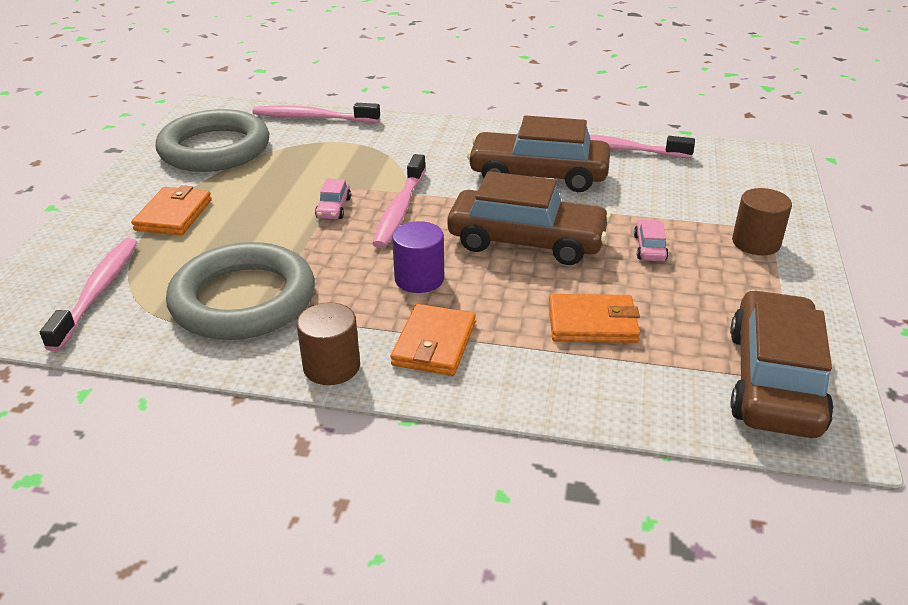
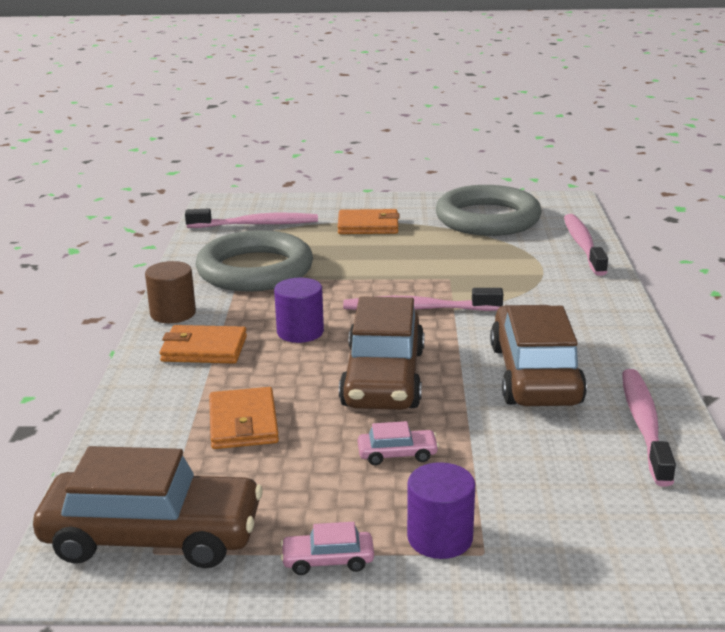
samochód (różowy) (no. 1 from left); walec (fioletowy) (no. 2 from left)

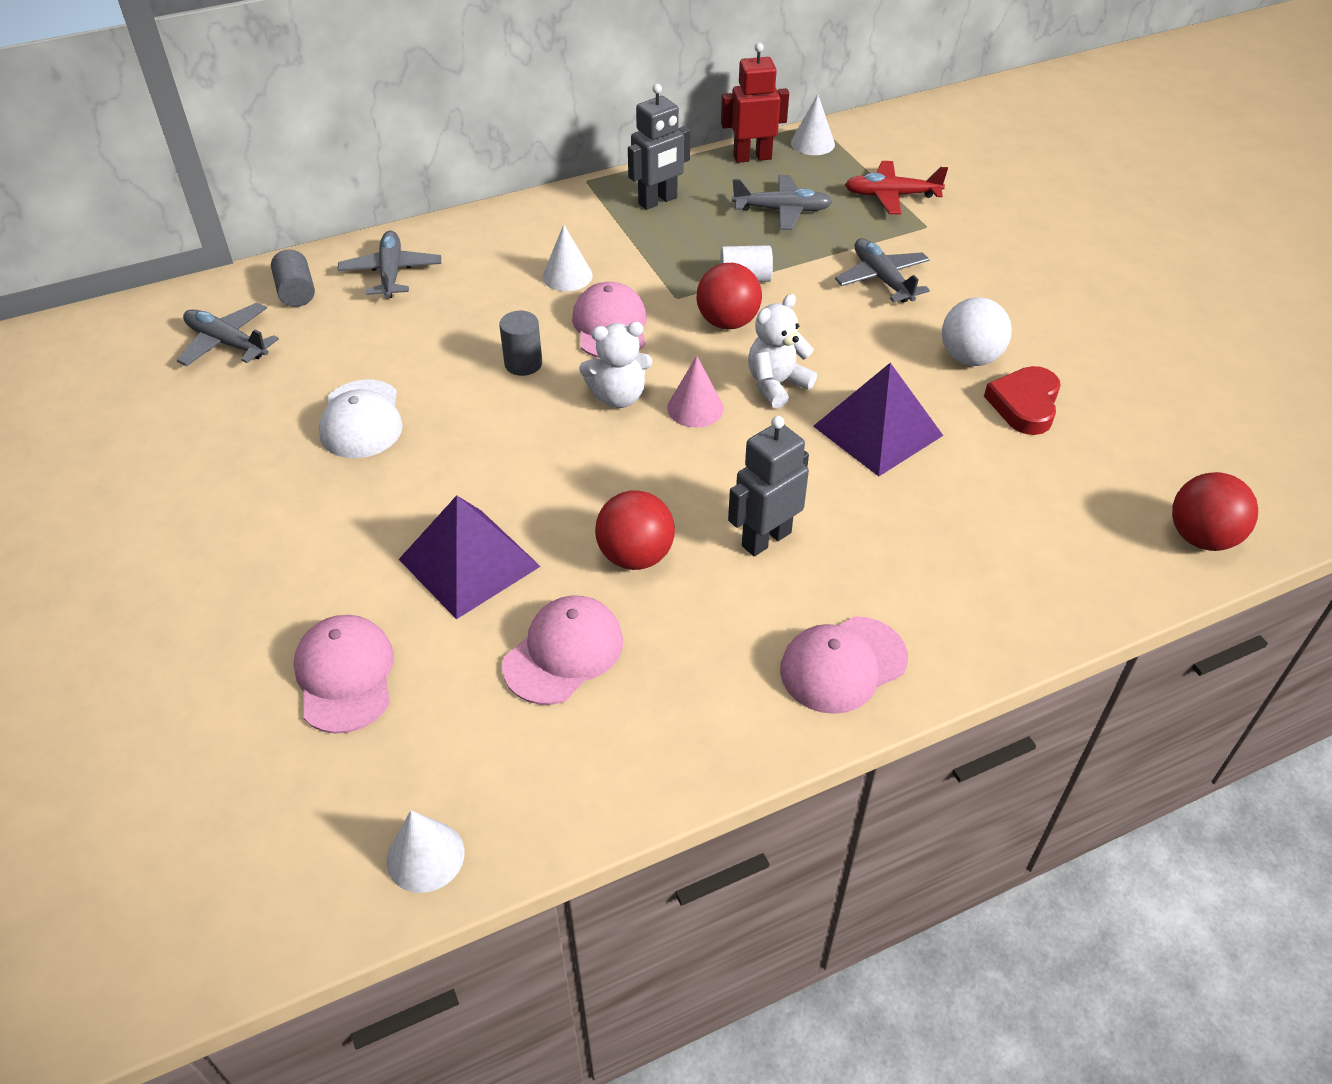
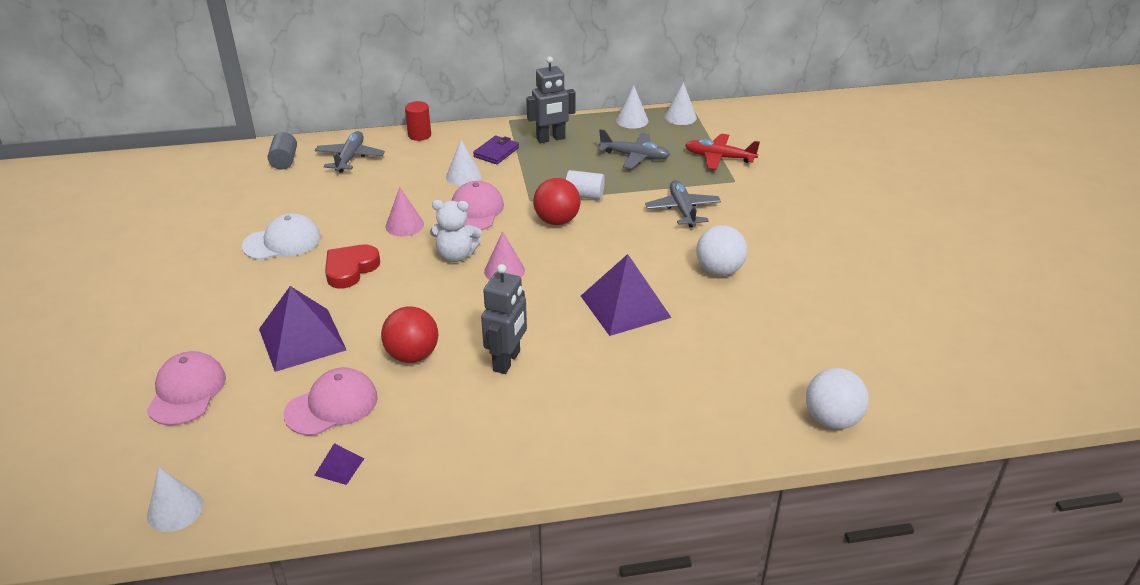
samolot (szary) (no. 1 from left in the first image); czapka (biały); stożek (różowy) (no. 1 from left); stożek (biały) (no. 3 from left); robot (szary) (no. 1 from left); miś (biały) (no. 2 from left in the first image); czapka (różowy) (no. 4 from left in the first image); serce (czerwony); piłka (biały) (no. 2 from left); piramida (fioletowy) (no. 2 from left); walec (czerwony); portfel (fioletowy)

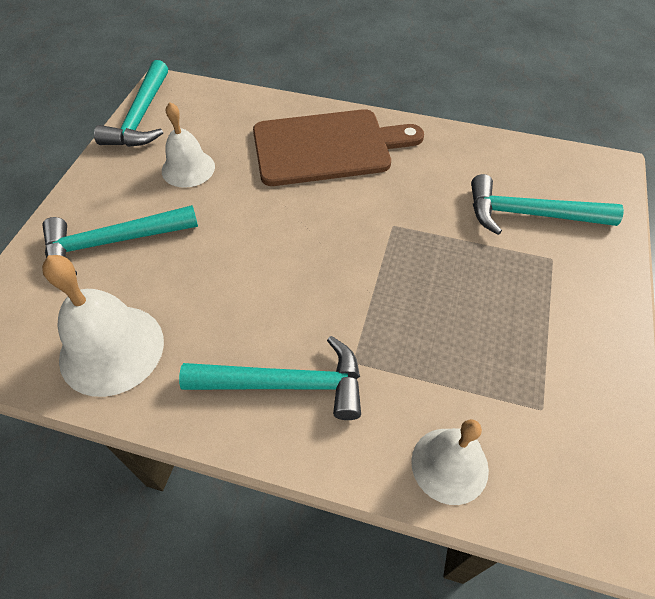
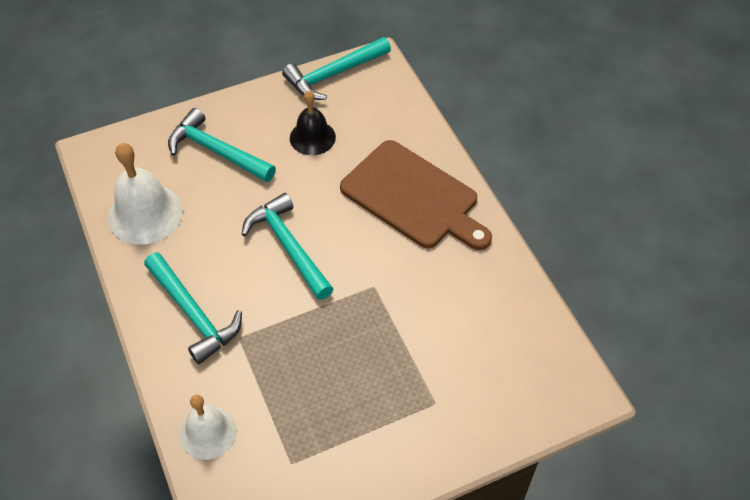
dzwonek (czarny); młotek (turkusowy) (no. 3 from left)

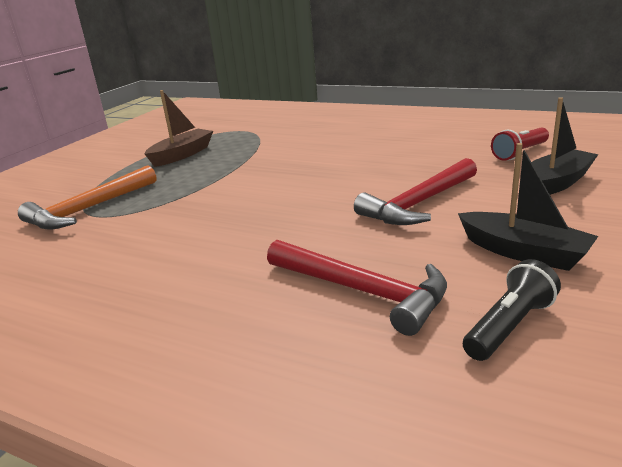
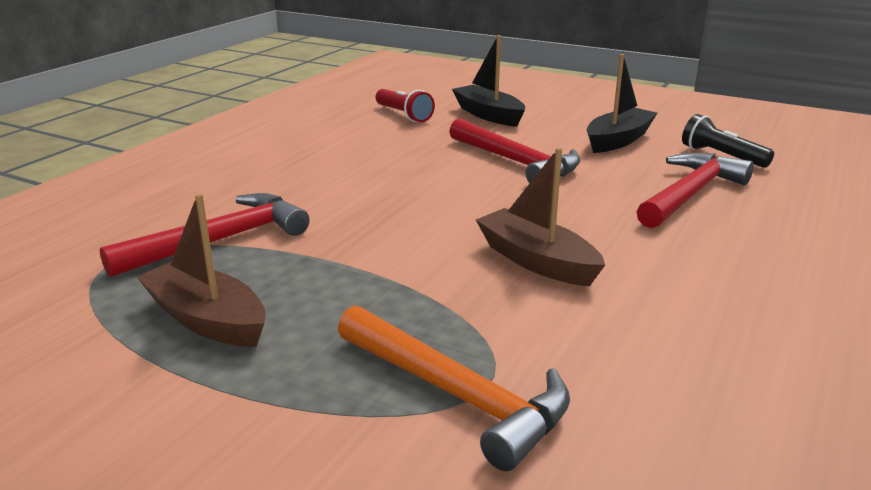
młotek (czerwony) (no. 1 from left); łódka (brązowy) (no. 2 from left)

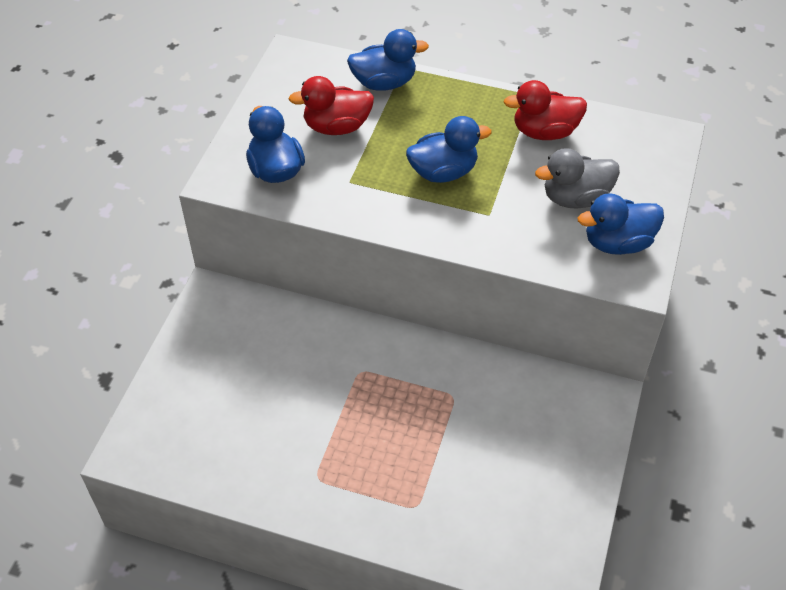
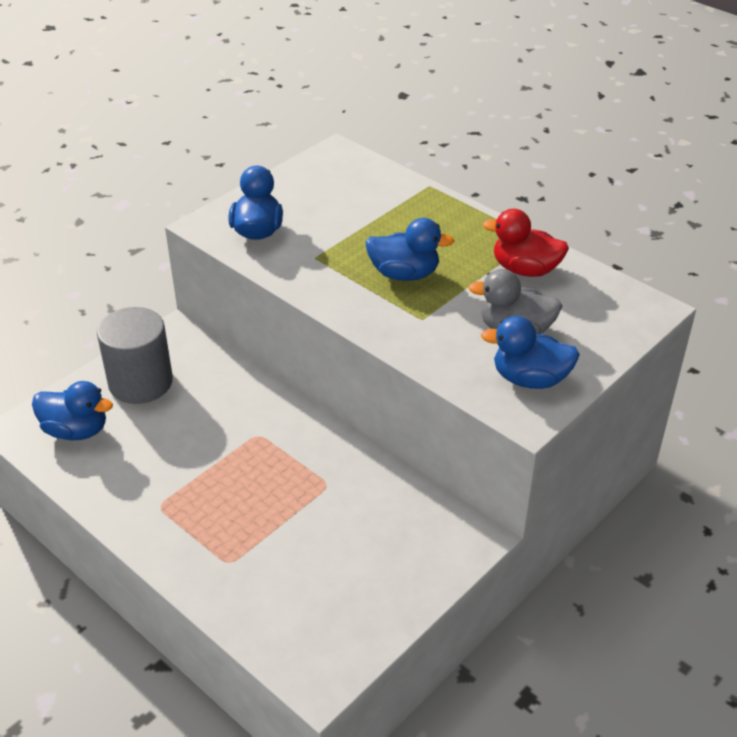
kaczka (czerwony) (no. 1 from left in the first image); kaczka (niebieski) (no. 1 from left); walec (szary)

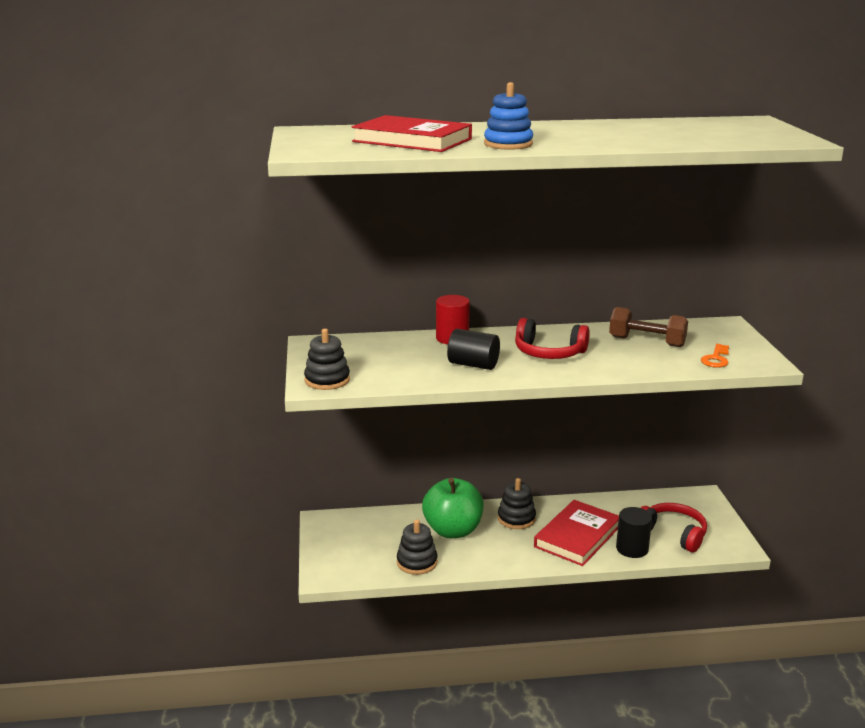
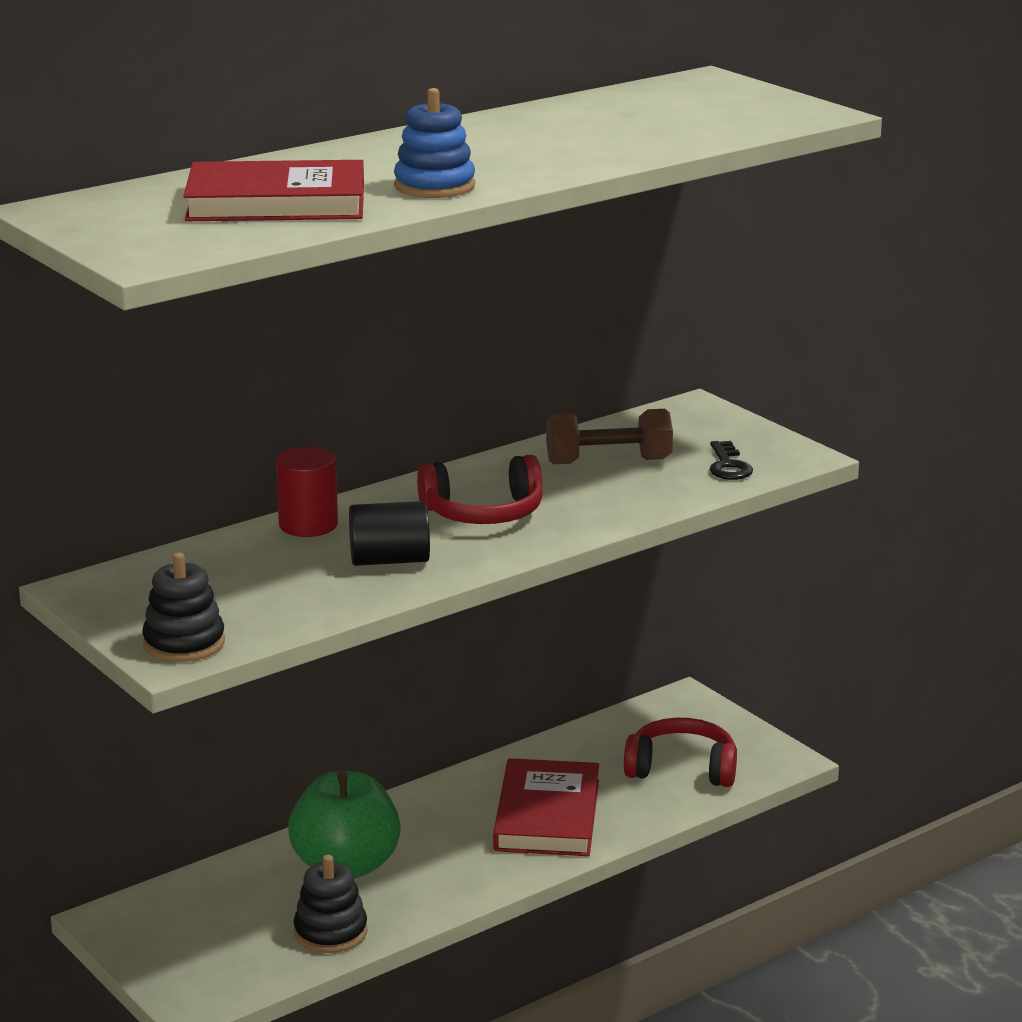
zabawka nakładanka (czarny) (no. 3 from left in the first image); walec (czarny) (no. 2 from left in the first image); klucz (czarny)

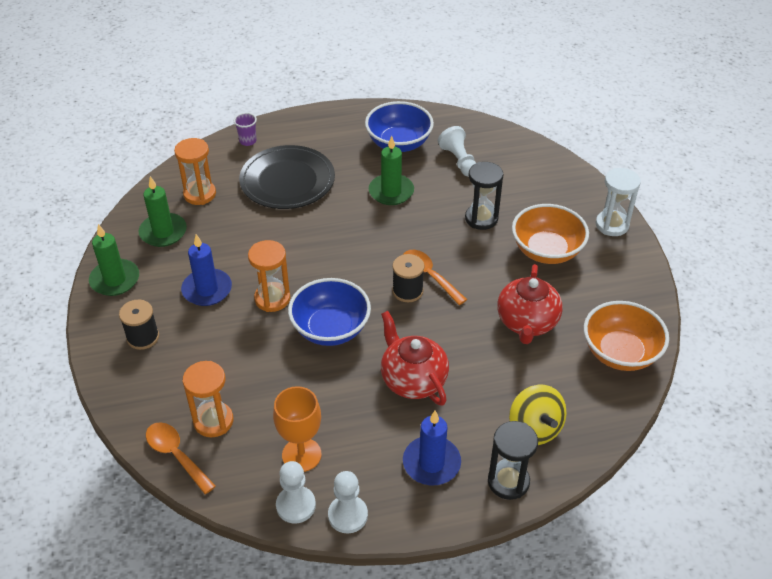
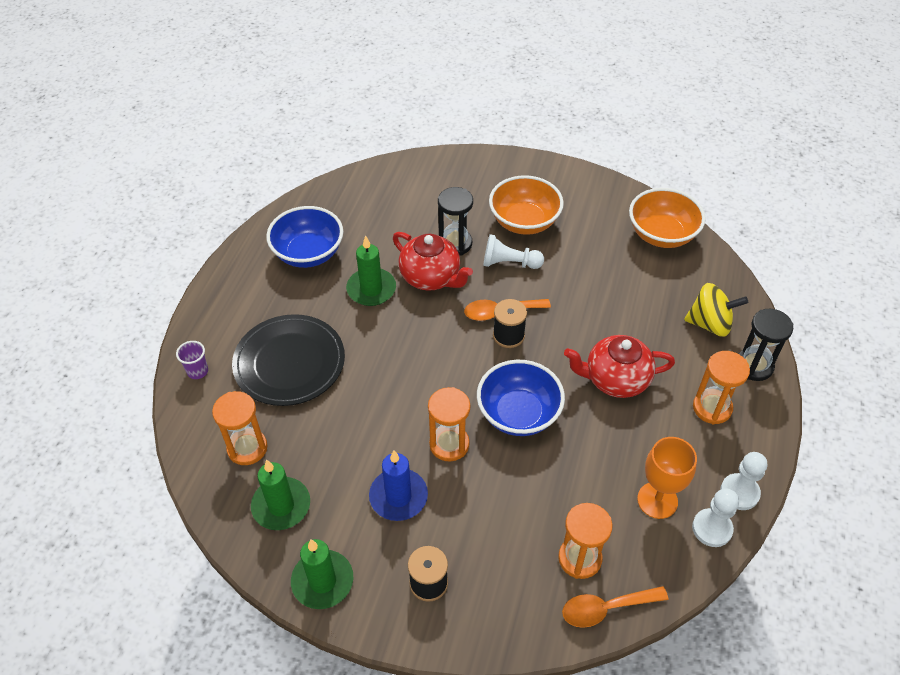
klepsydra (pomarańczowy) (no. 4 from left); pionek (biały) (no. 1 from left); imbryk (czerwony) (no. 1 from left); klepsydra (biały)

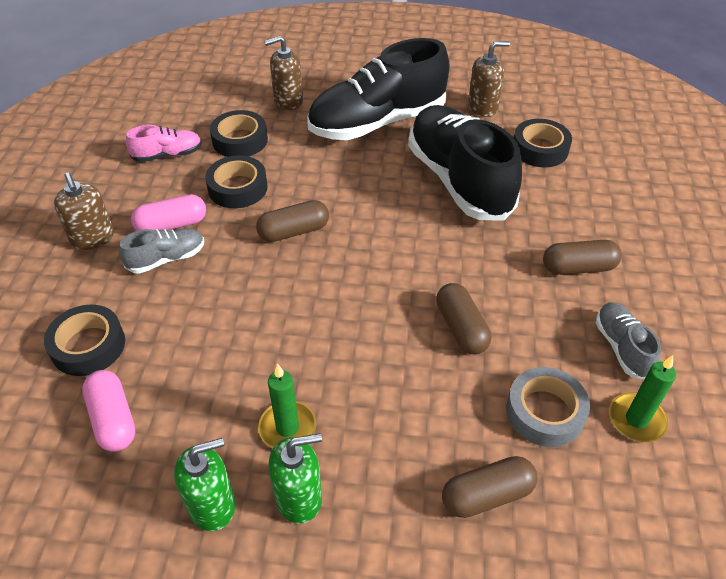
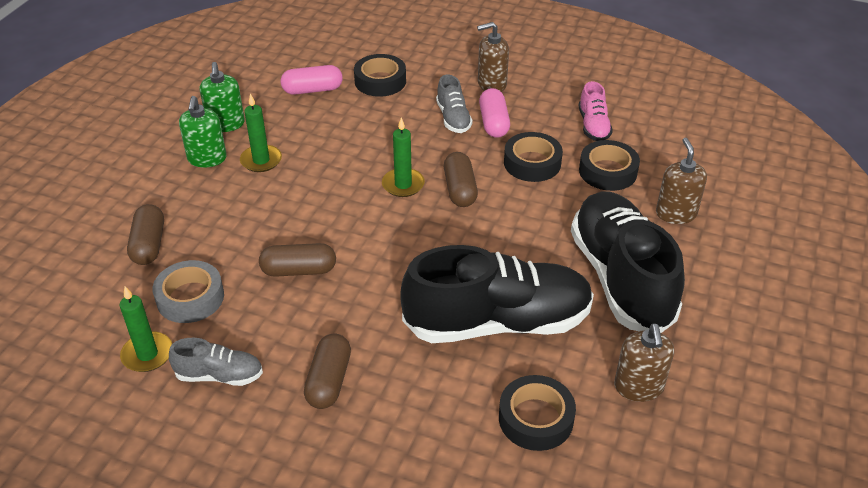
świeca (zielony) (no. 3 from left)

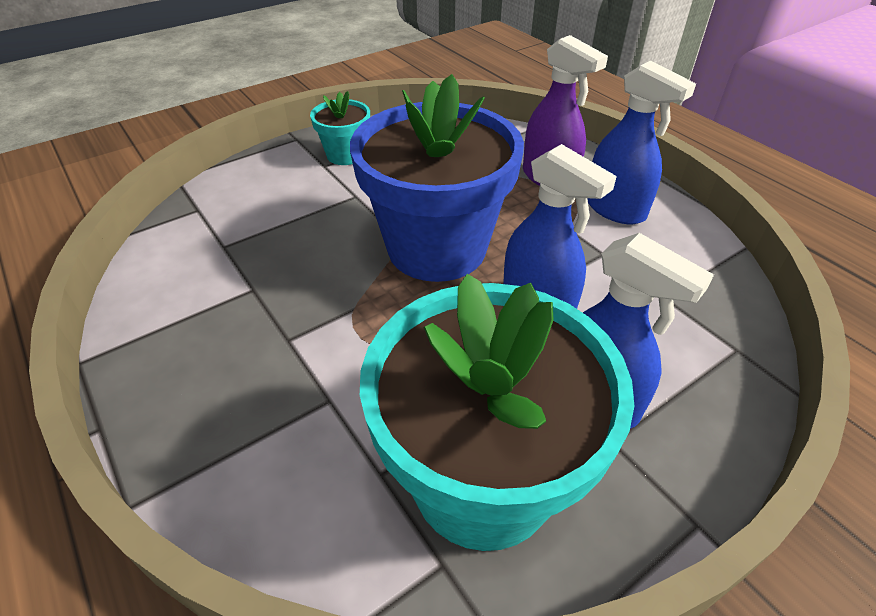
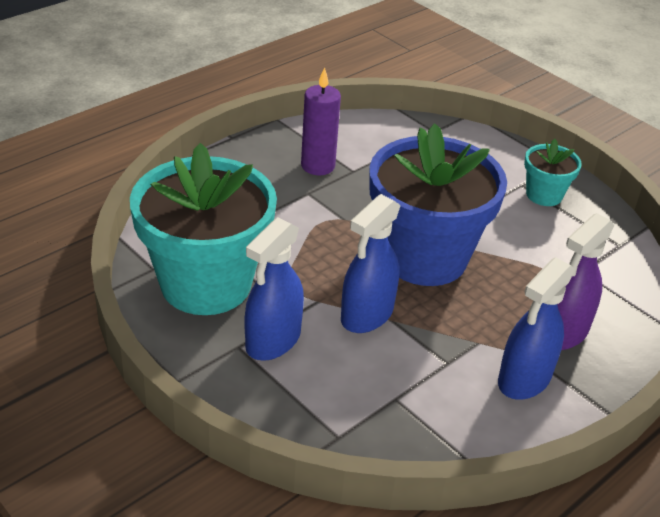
świeca (fioletowy)

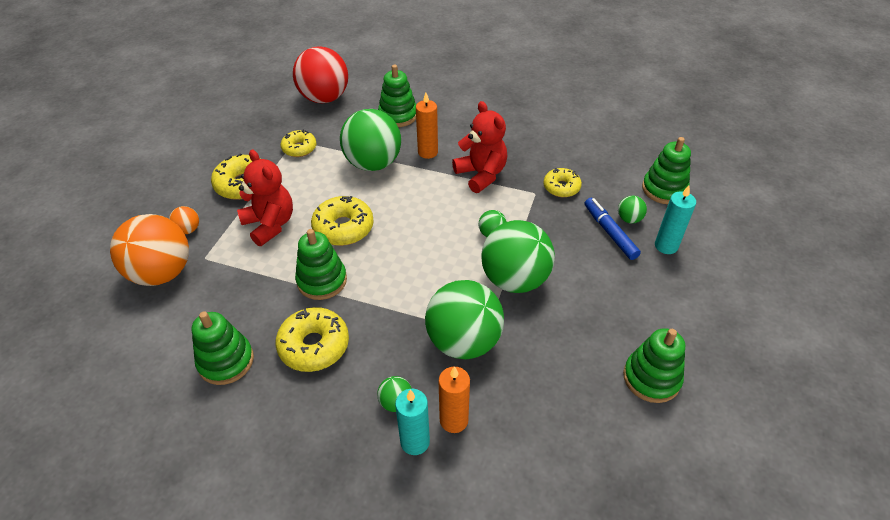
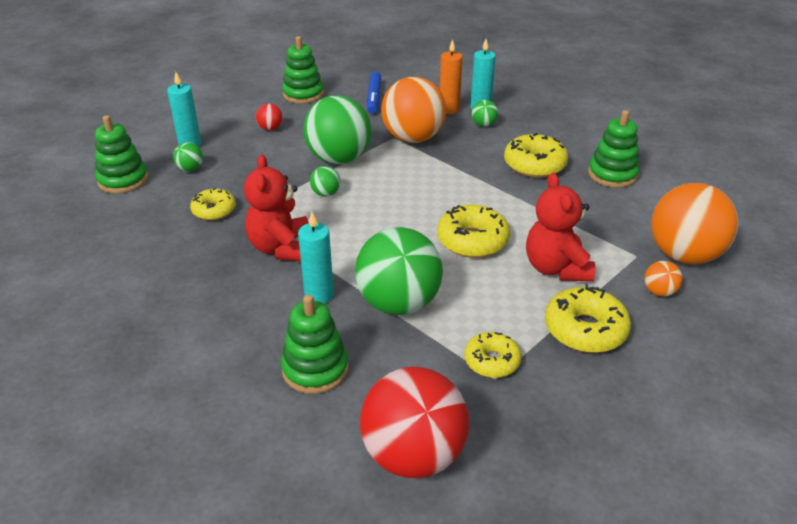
zabawka nakładanka (zielony) (no. 2 from left in the first image); świeca (turkusowy) (no. 2 from left); piłka (pomarańczowy) (no. 1 from left); flamaster (niebieski); piłka (czerwony) (no. 1 from left)

